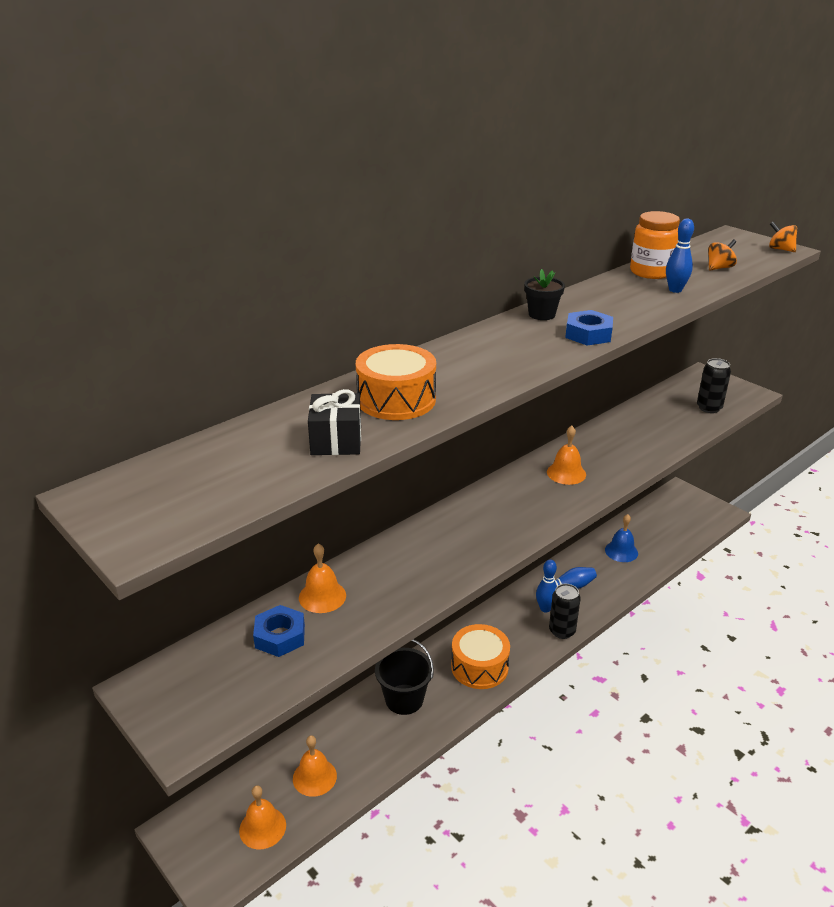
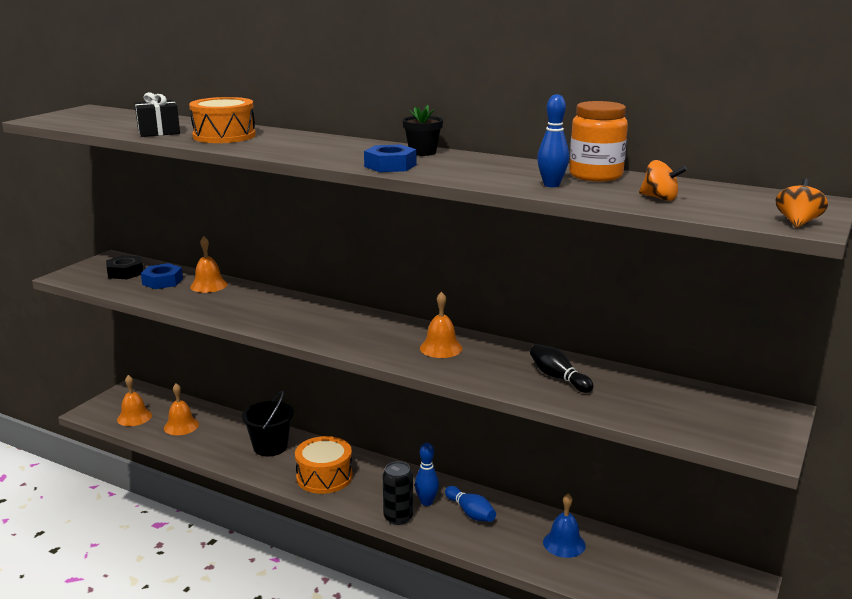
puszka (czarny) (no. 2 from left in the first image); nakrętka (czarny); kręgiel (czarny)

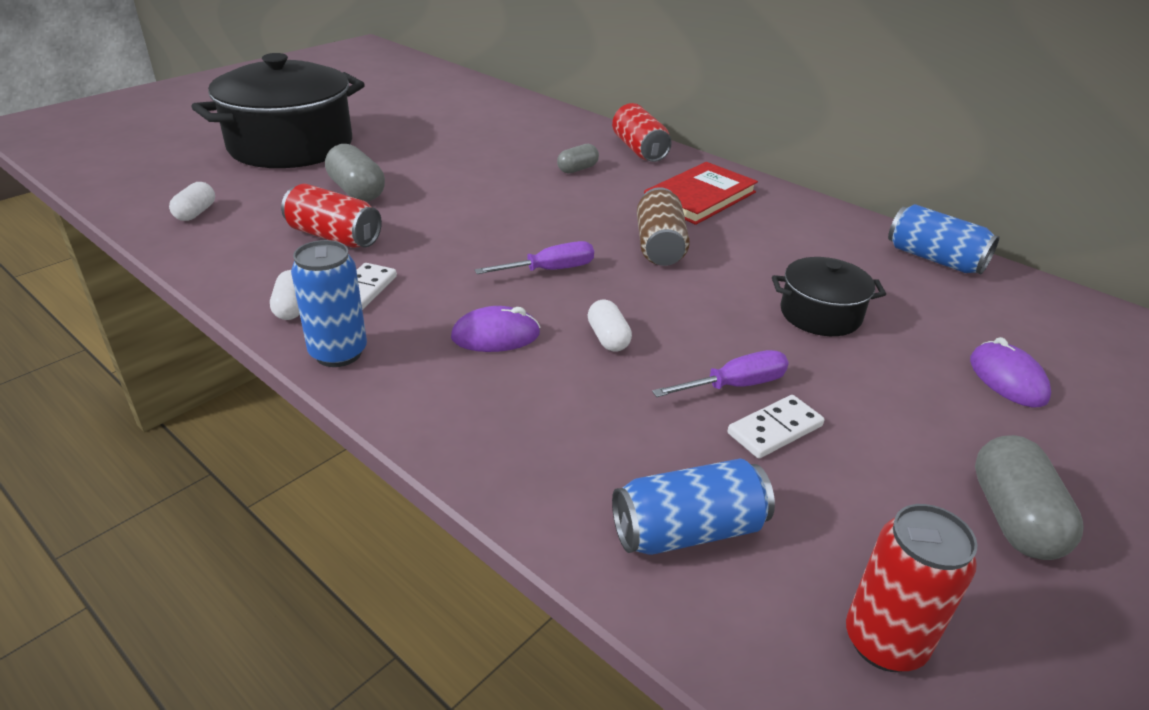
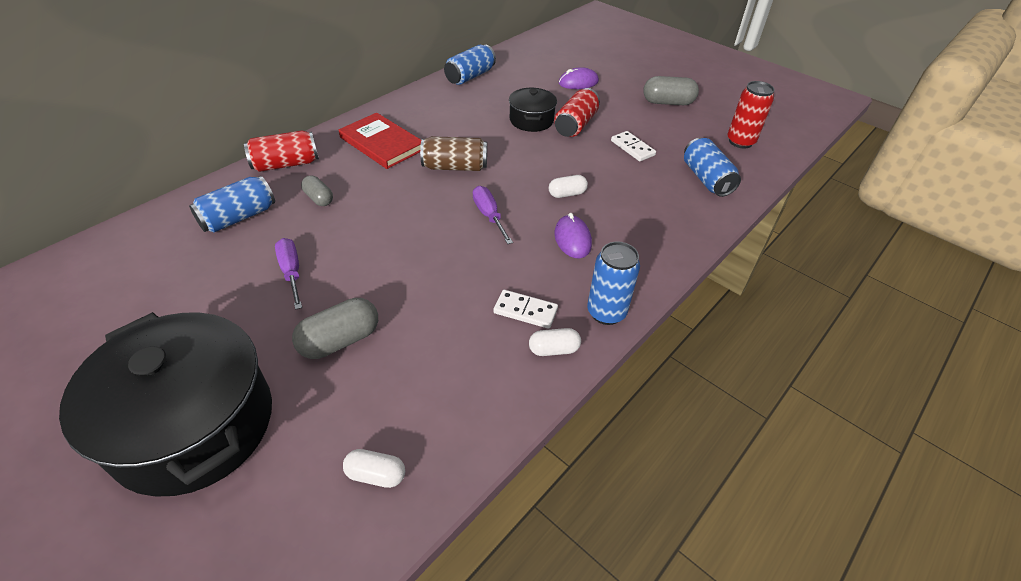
puszka (czerwony) (no. 2 from left); śrubokręt (fioletowy) (no. 1 from left); puszka (niebieski) (no. 1 from left)

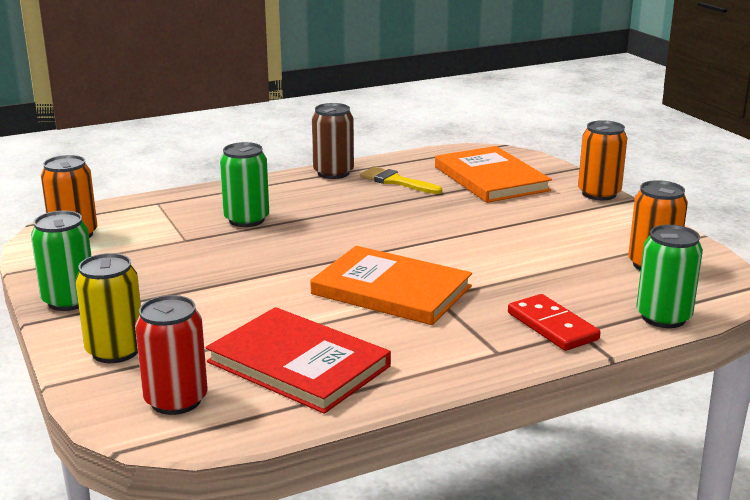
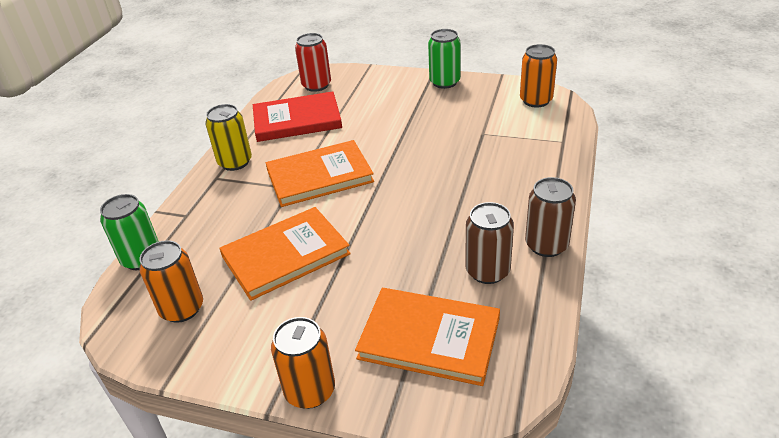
puszka (żółty); puszka (zielony) (no. 2 from left in the first image); puszka (brązowy) (no. 1 from left); kostka domina (czerwony); książka (pomarańczowy) (no. 1 from left)

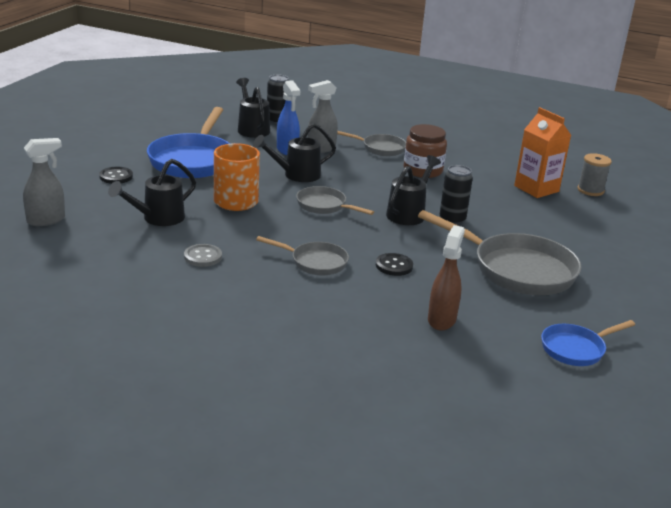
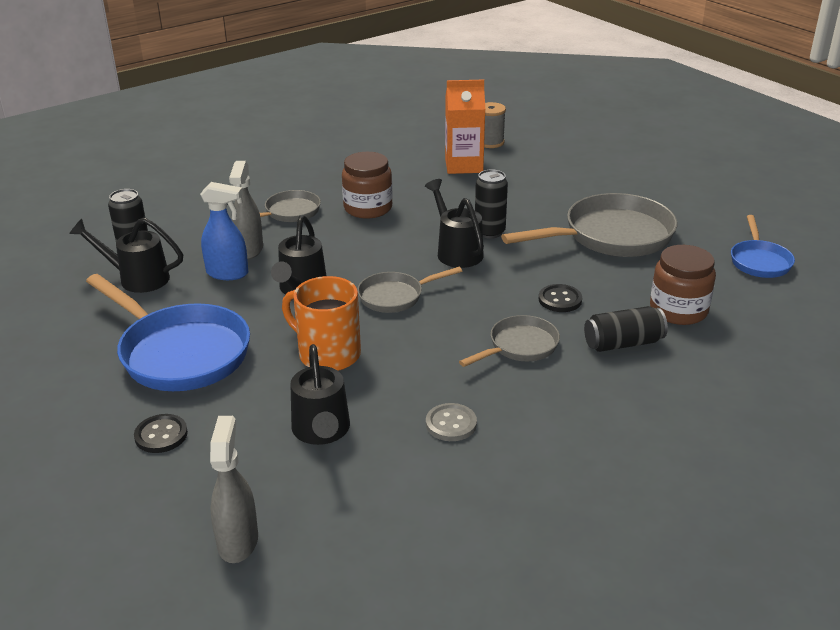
słoik (brązowy) (no. 2 from left); puszka (czarny) (no. 3 from left)

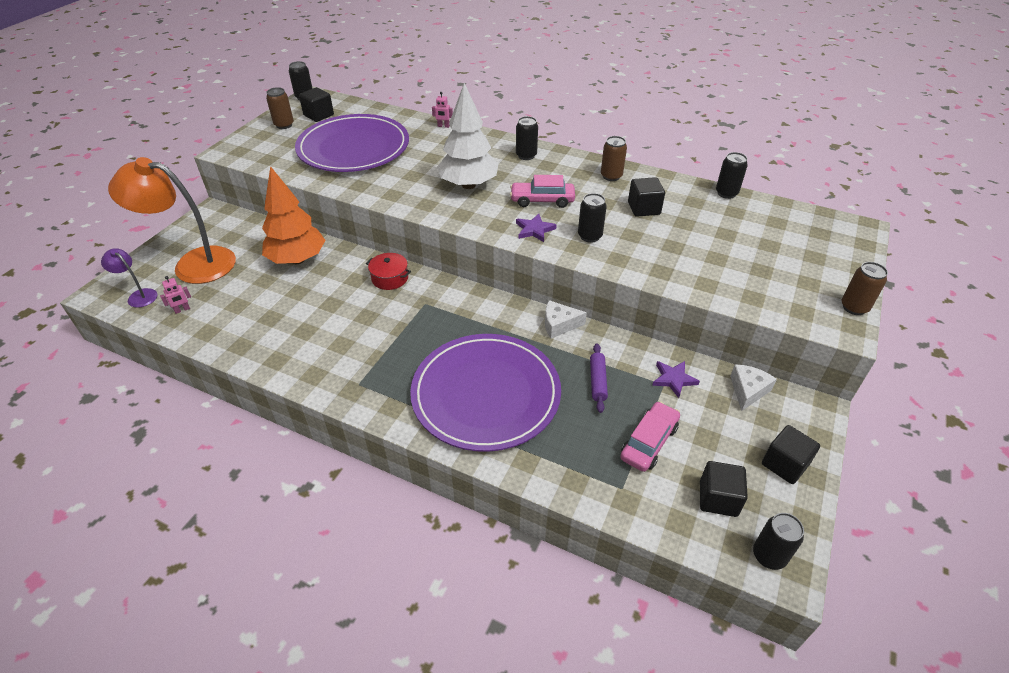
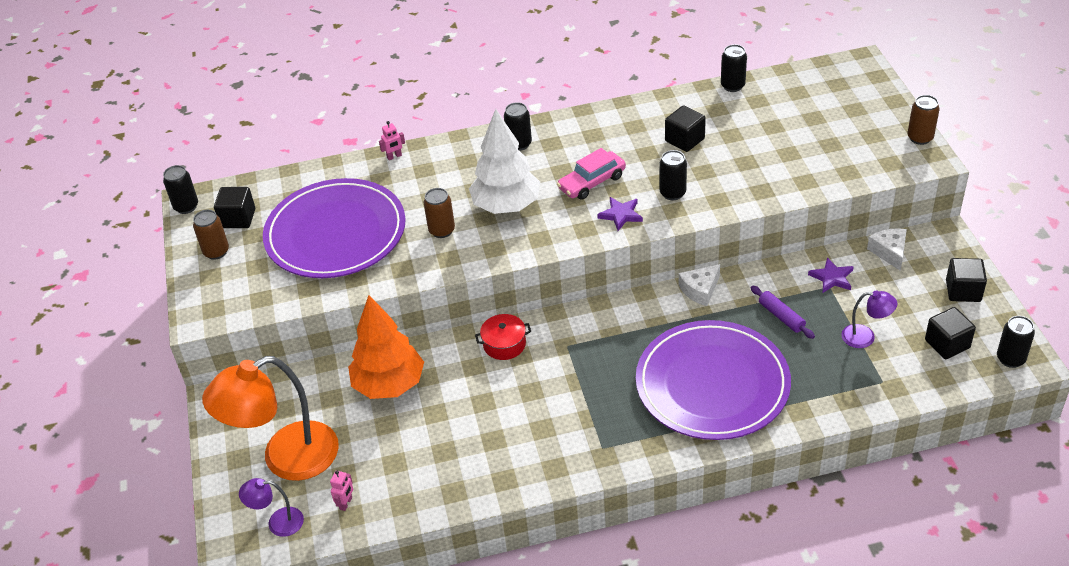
puszka (brązowy) (no. 2 from left); lampka (fioletowy) (no. 2 from left)

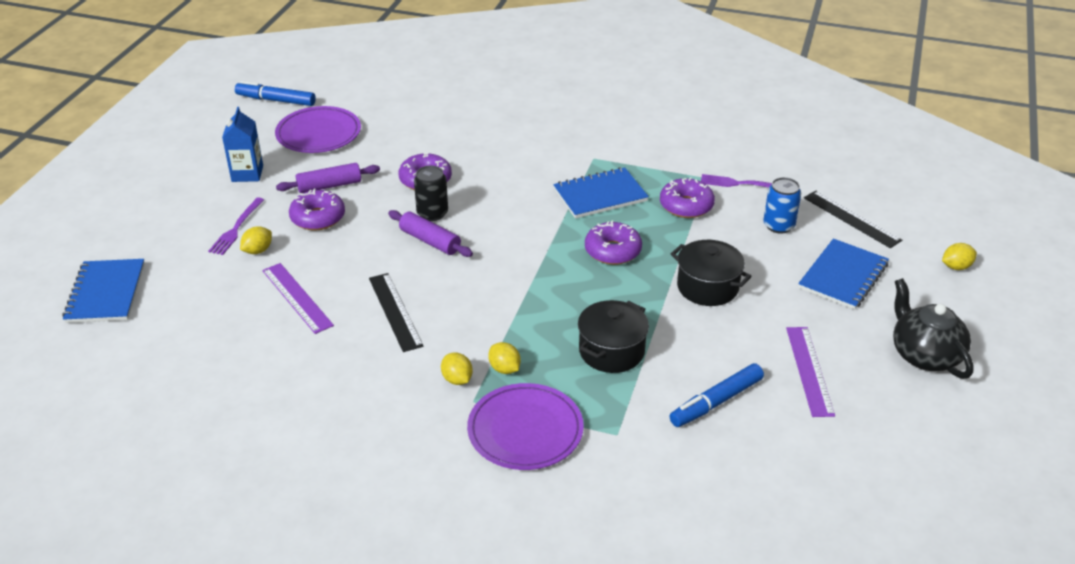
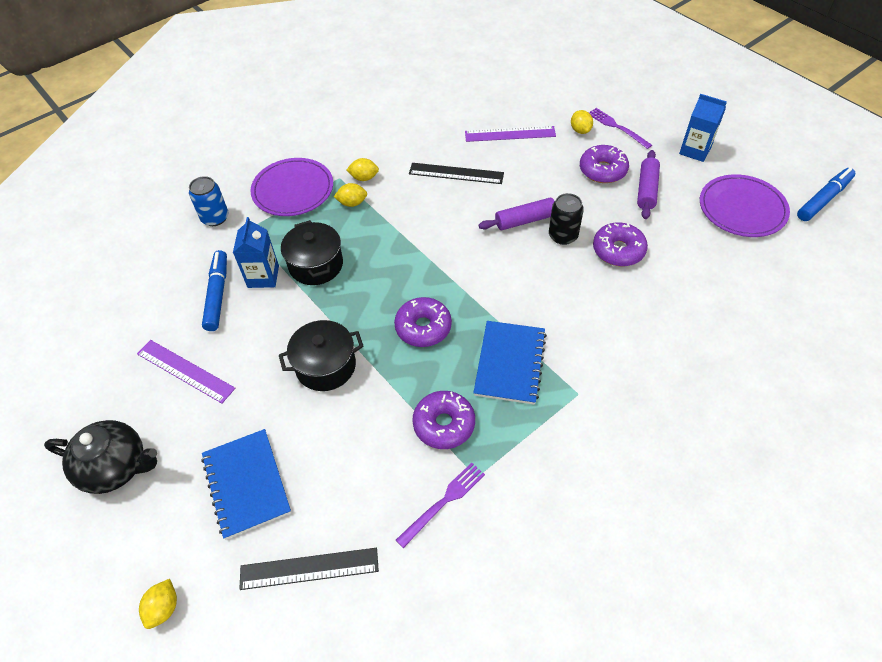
zeszyt (niebieski) (no. 1 from left in the first image); puszka (niebieski); karton mleka (niebieski) (no. 1 from left)

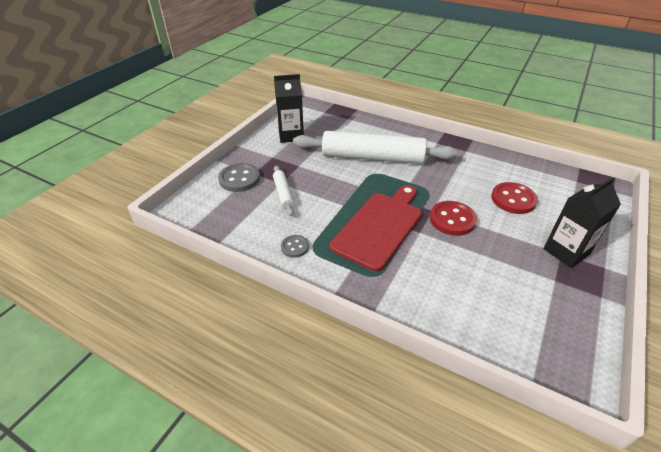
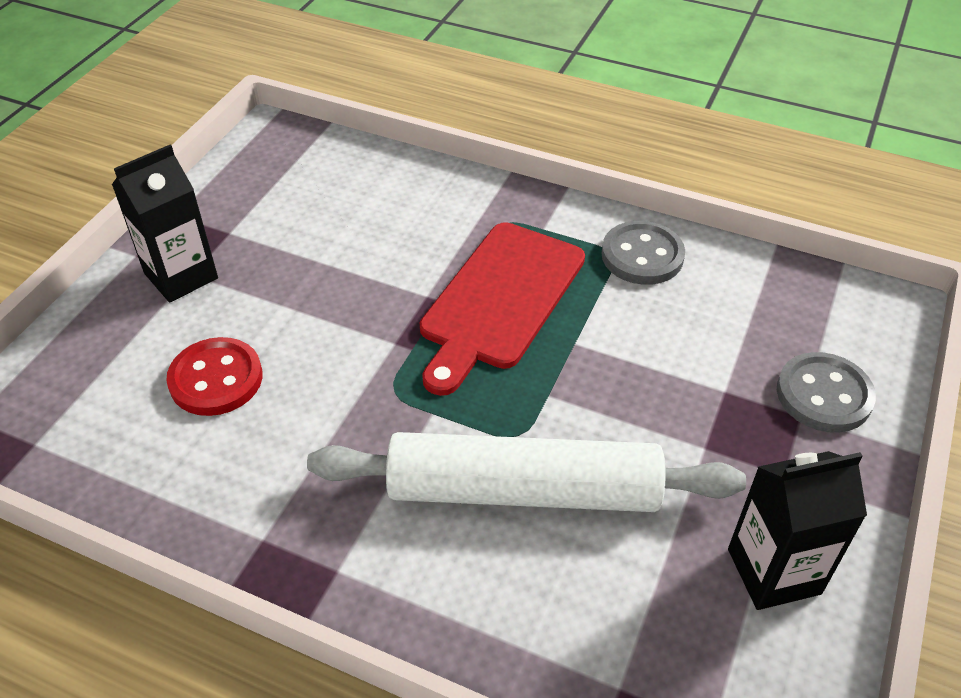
wałek do ciasta (biały) (no. 1 from left in the first image); guzik (szary) (no. 1 from left); guzik (czerwony) (no. 1 from left in the first image)

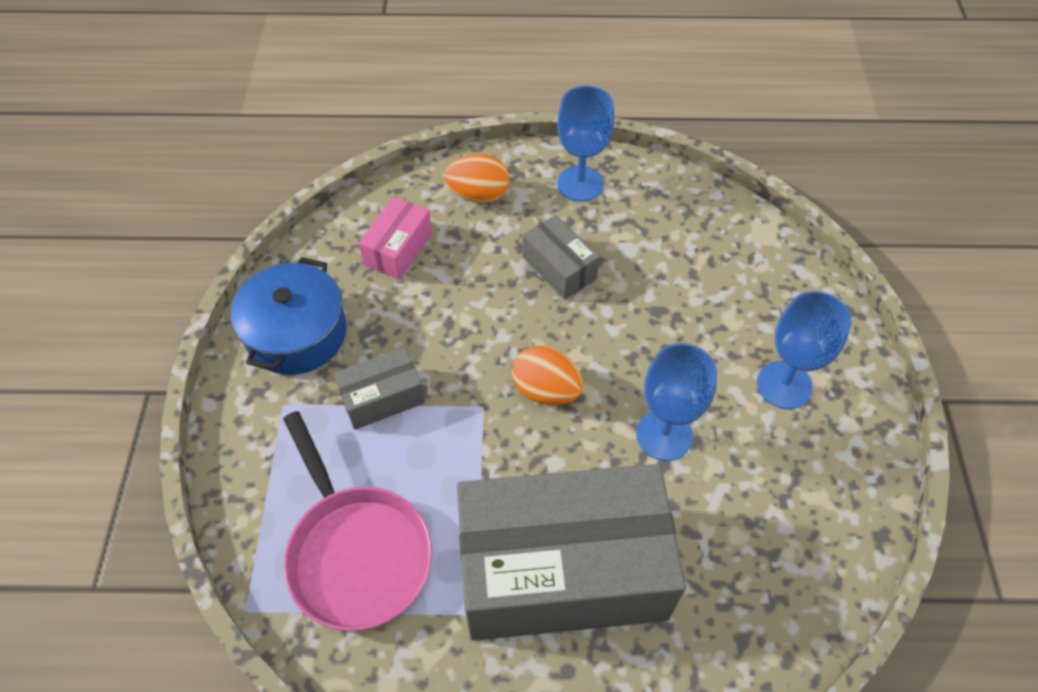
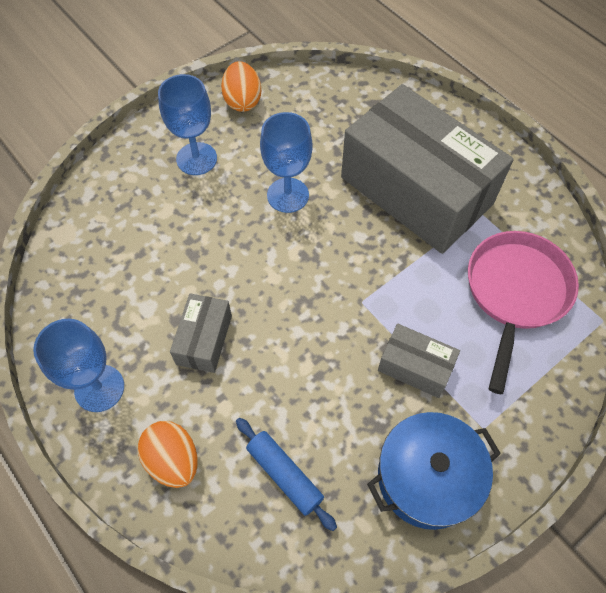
wałek do ciasta (niebieski); jajko (pomarańczowy) (no. 2 from left)

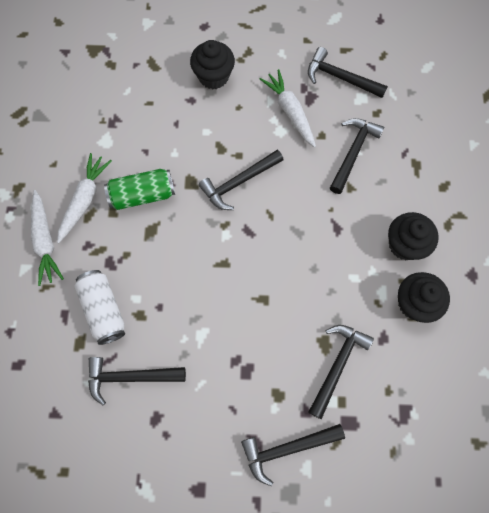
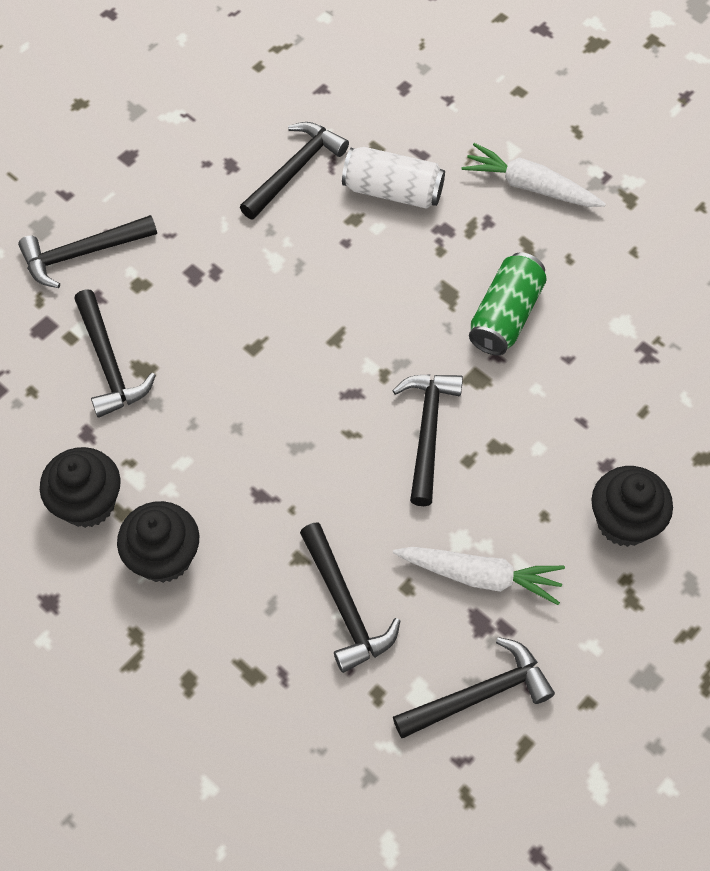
marchewka (biały) (no. 2 from left in the first image); młotek (czarny) (no. 1 from left)

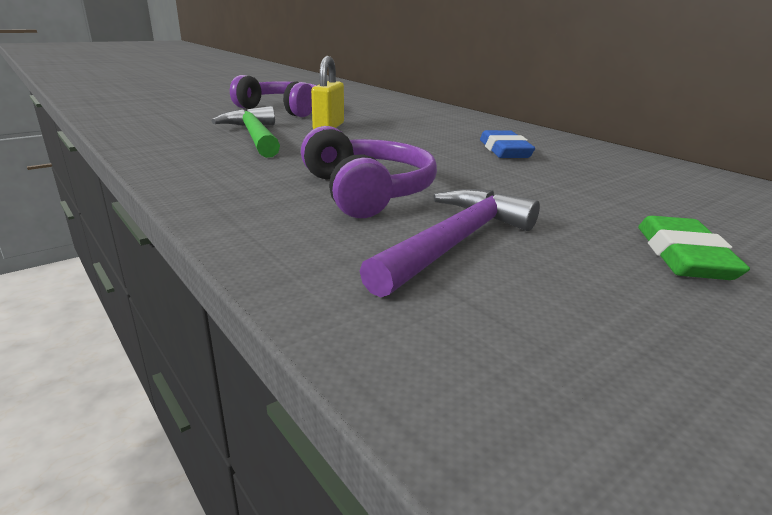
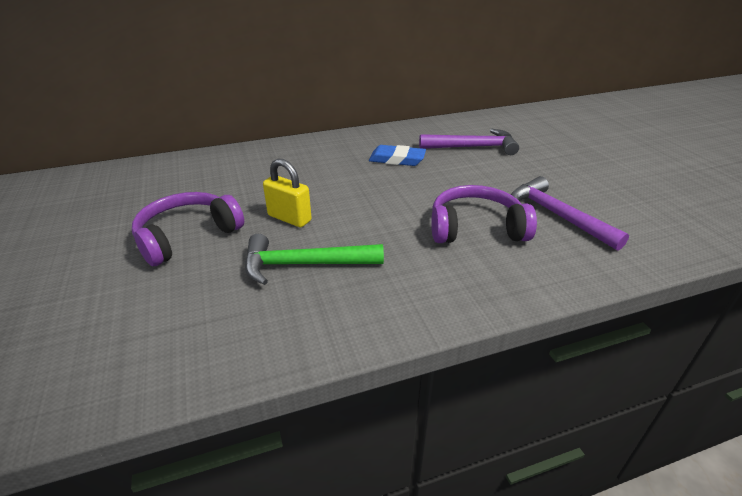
gumka do mazania (zielony); młotek (fioletowy) (no. 1 from left)

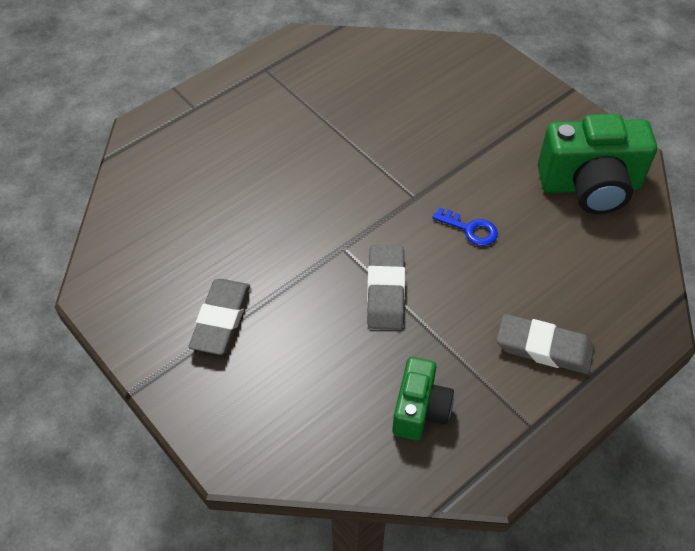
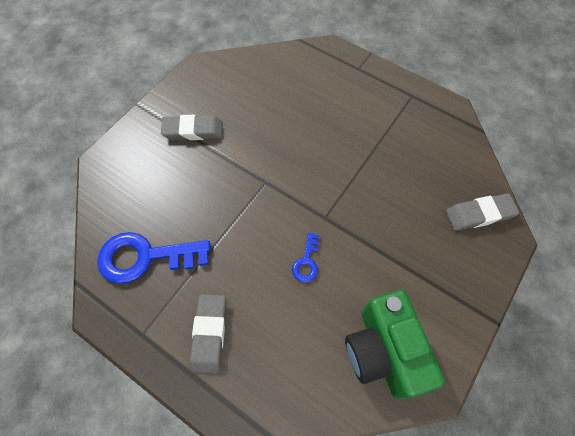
gumka do mazania (szary) (no. 3 from left); klucz (niebieski) (no. 1 from left)

